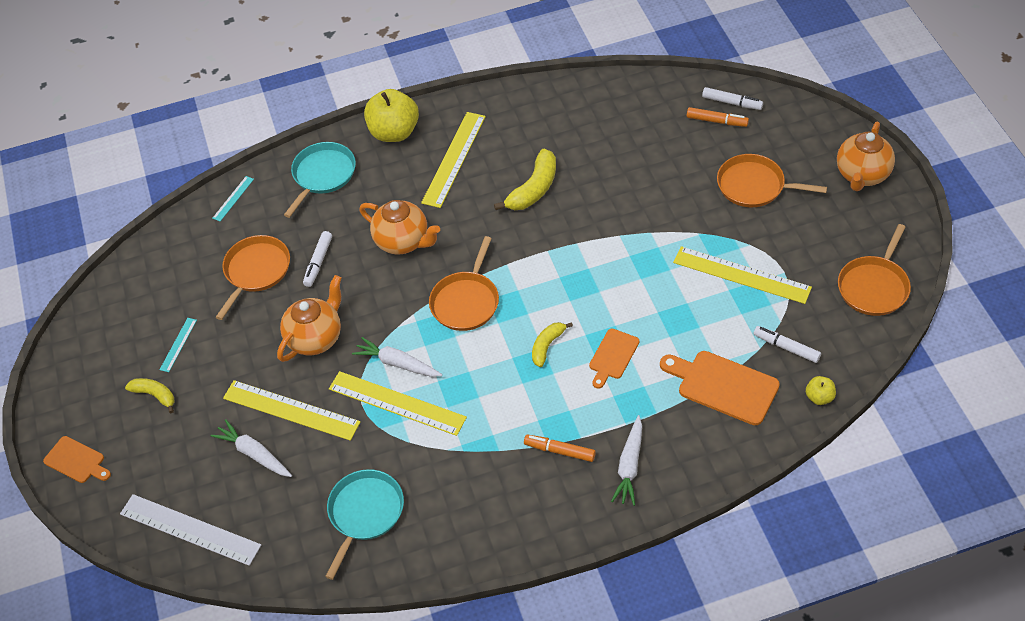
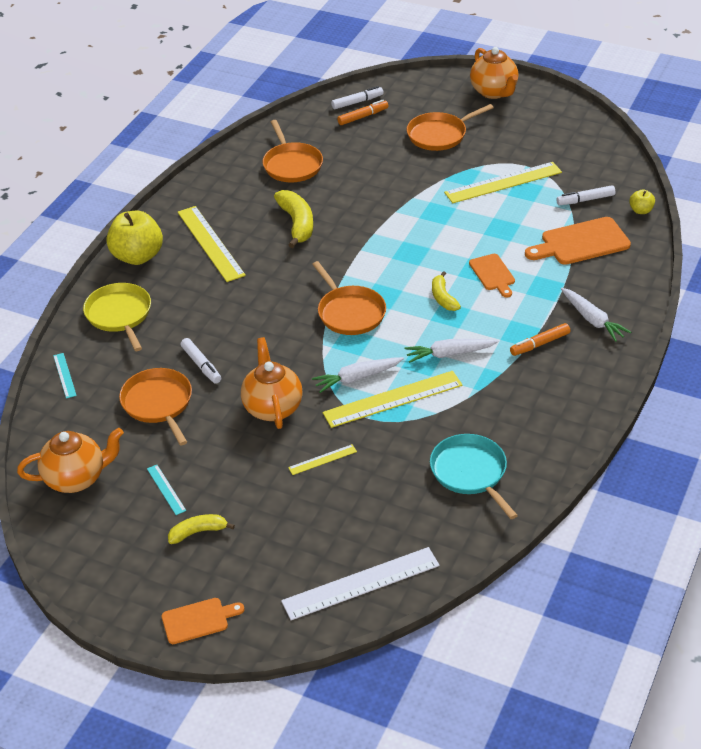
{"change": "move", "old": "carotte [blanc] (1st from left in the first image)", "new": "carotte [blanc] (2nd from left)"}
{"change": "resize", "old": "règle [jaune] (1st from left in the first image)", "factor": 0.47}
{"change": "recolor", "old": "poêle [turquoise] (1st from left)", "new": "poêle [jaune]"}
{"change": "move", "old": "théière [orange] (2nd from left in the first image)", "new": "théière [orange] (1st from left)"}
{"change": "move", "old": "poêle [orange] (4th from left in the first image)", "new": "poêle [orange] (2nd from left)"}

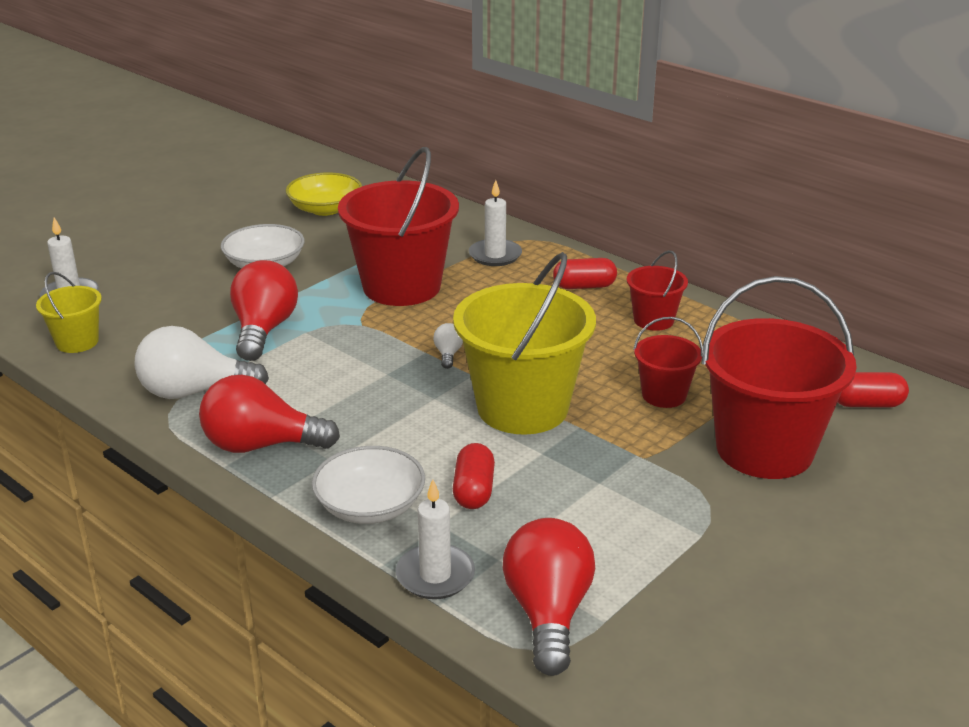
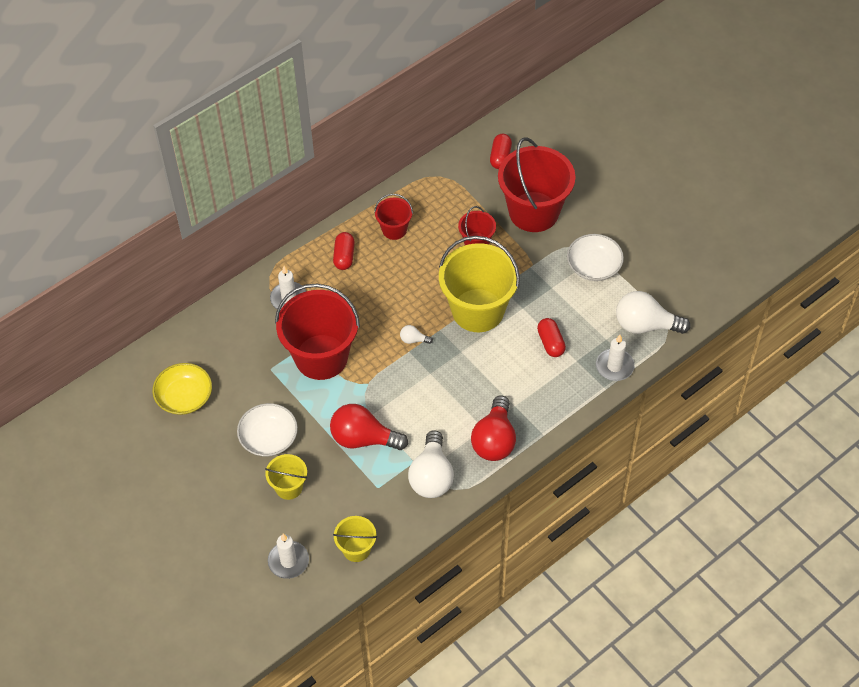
{"change": "move", "old": "bol [blanc] (2nd from left)"}
{"change": "rotate", "old": "gélule [rouge] (1st from left in the first image)", "degrees": 60}
{"change": "recolor", "old": "ampoule [rouge] (3rd from left)", "new": "ampoule [blanc] (3rd from left)"}
{"change": "insert", "new": "seau [jaune] (1st from left)"}

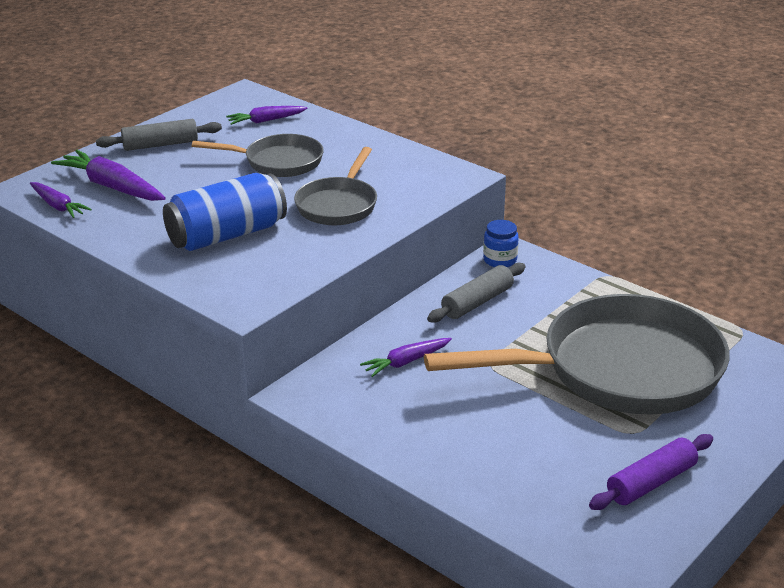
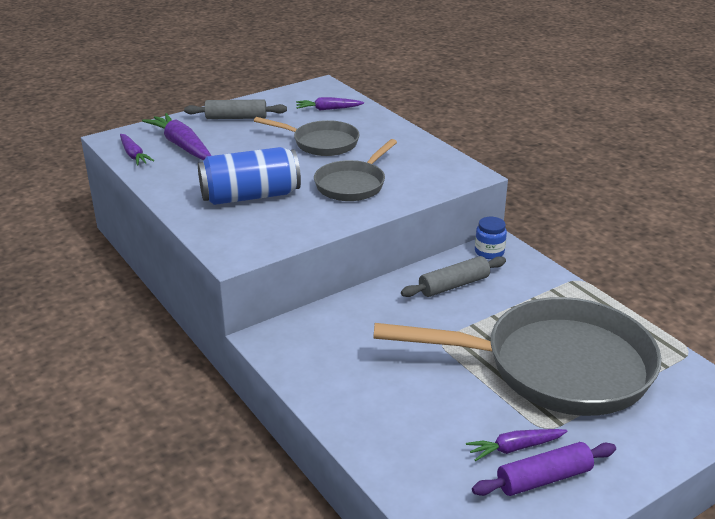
{"change": "move", "old": "carotte [violet] (4th from left)"}

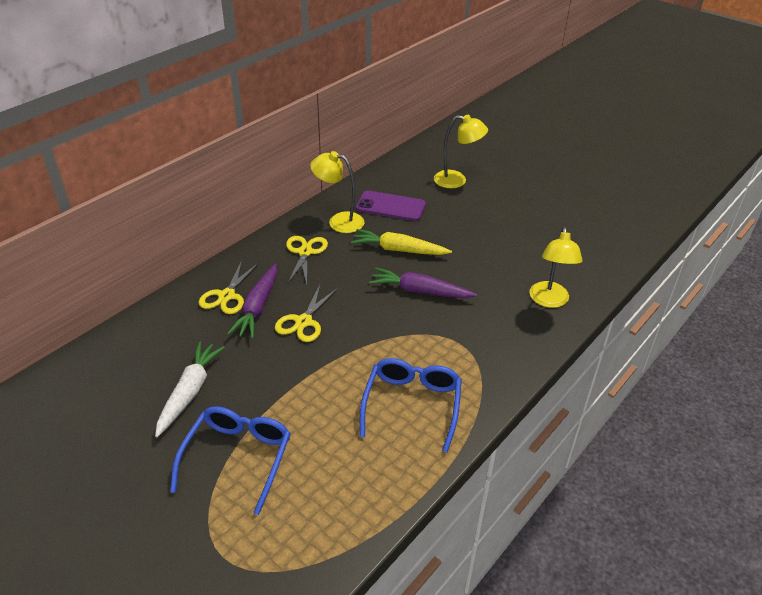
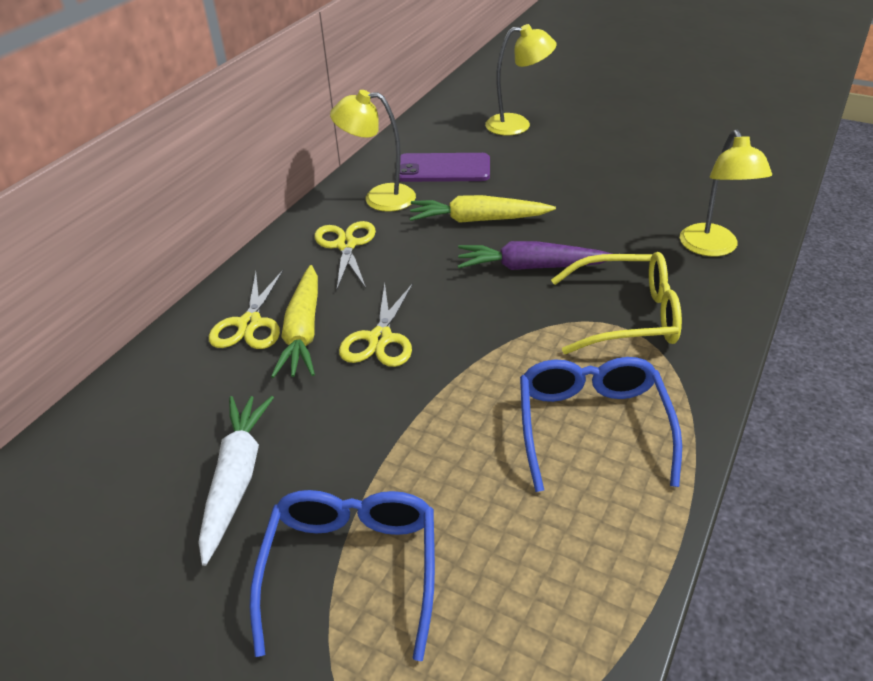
{"change": "recolor", "old": "carotte [violet] (1st from left)", "new": "carotte [jaune] (1st from left)"}
{"change": "insert", "new": "lunettes [jaune]"}

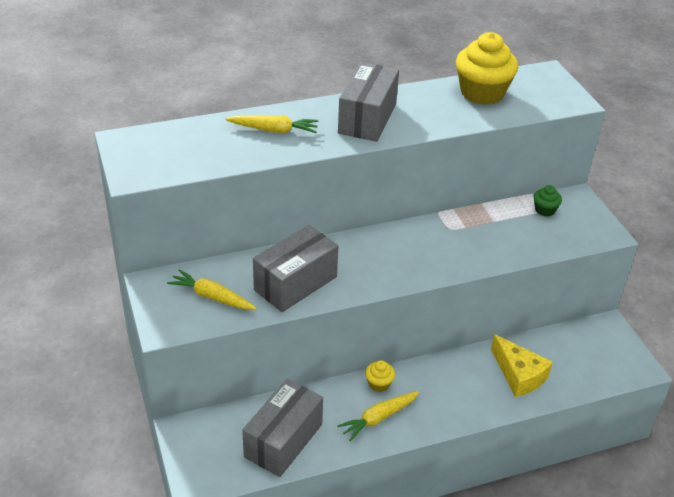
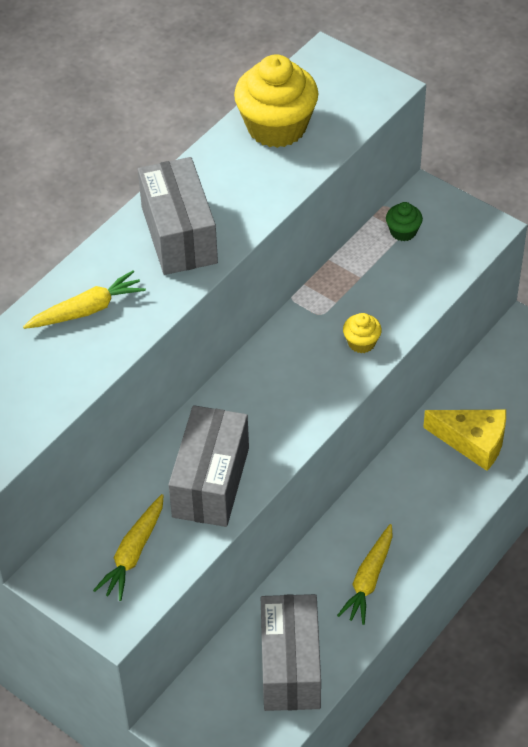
{"change": "rotate", "old": "carotte [jaune] (1st from left in the first image)", "degrees": -60}
{"change": "move", "old": "muffin [jaune] (1st from left in the first image)", "new": "muffin [jaune] (2nd from left)"}

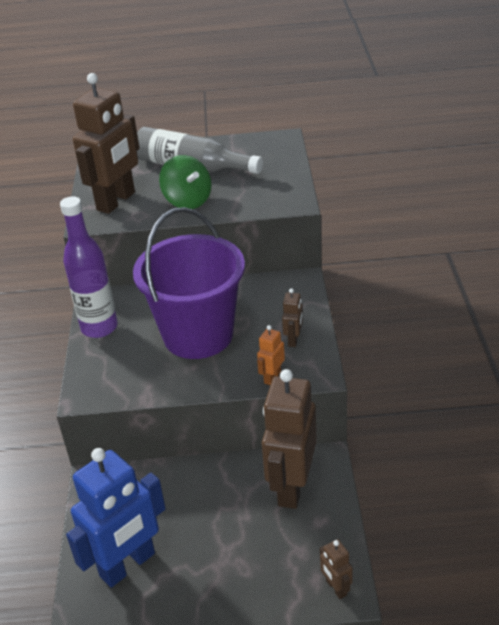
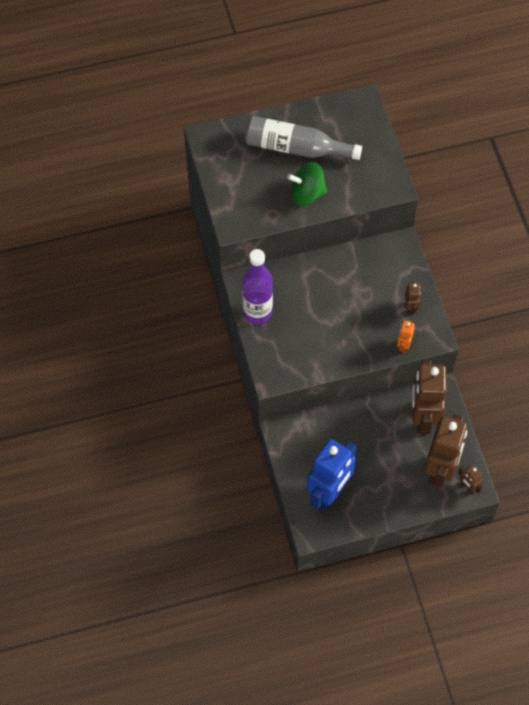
{"change": "move", "old": "robot [marron] (1st from left in the first image)", "new": "robot [marron] (3rd from left)"}
{"change": "delete", "old": "seau [violet]"}
{"change": "rotate", "old": "toupie [vert]", "degrees": 135}

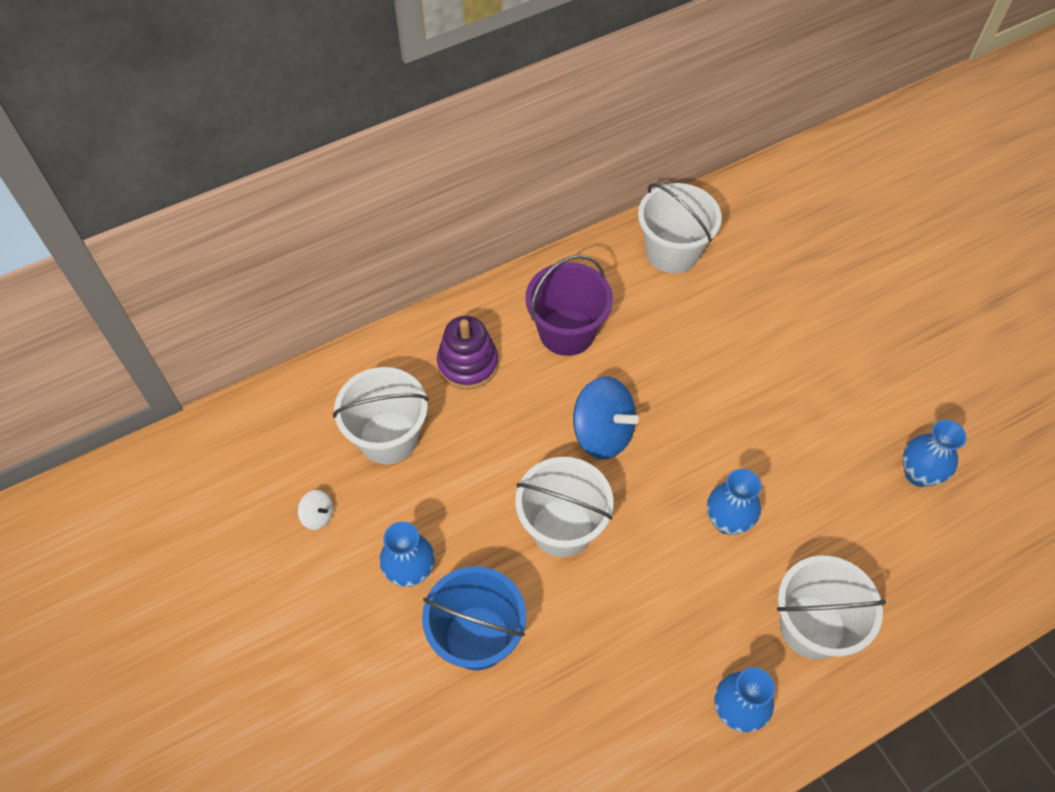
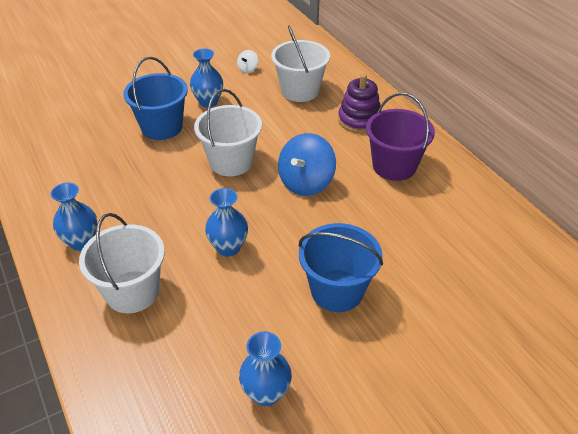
{"change": "delete", "old": "seau [blanc] (3rd from left)"}
{"change": "insert", "new": "seau [bleu] (2nd from left)"}

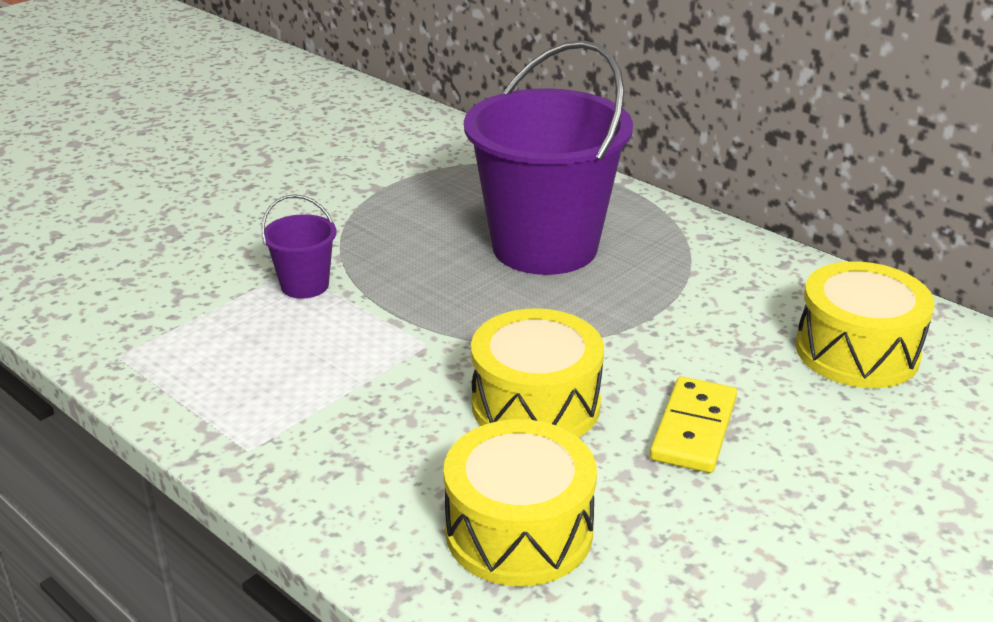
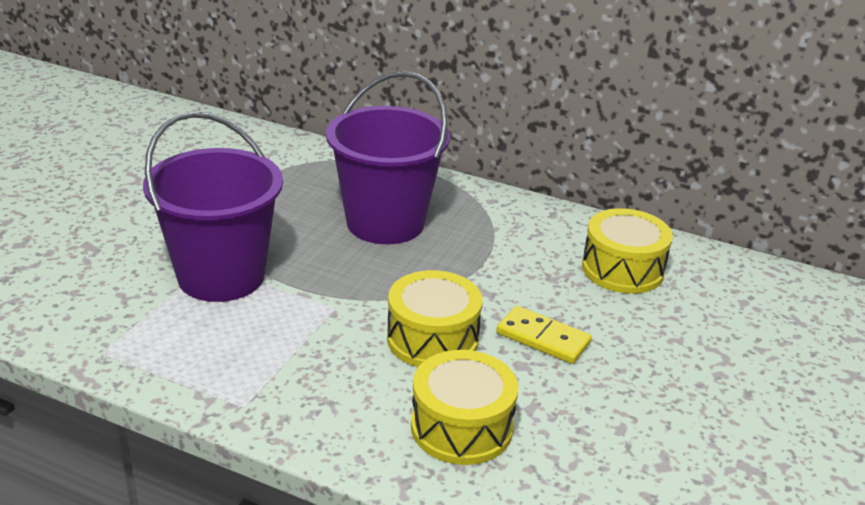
{"change": "resize", "old": "seau [violet] (1st from left)", "factor": 2.33}
{"change": "rotate", "old": "domino [jaune]", "degrees": -60}

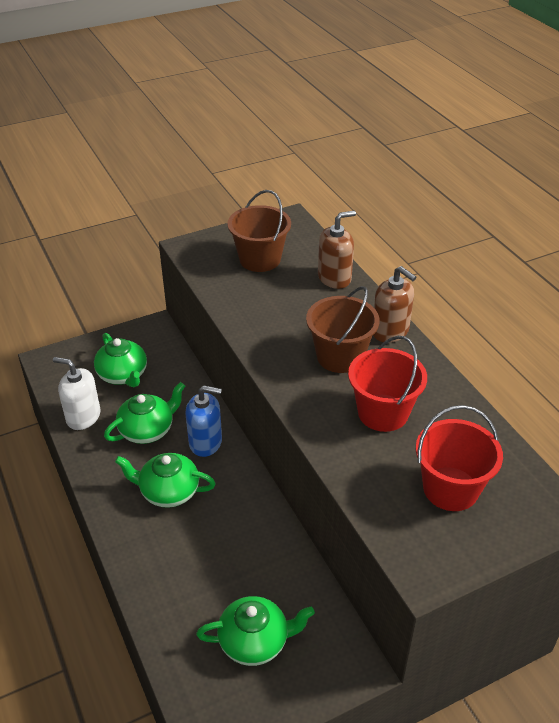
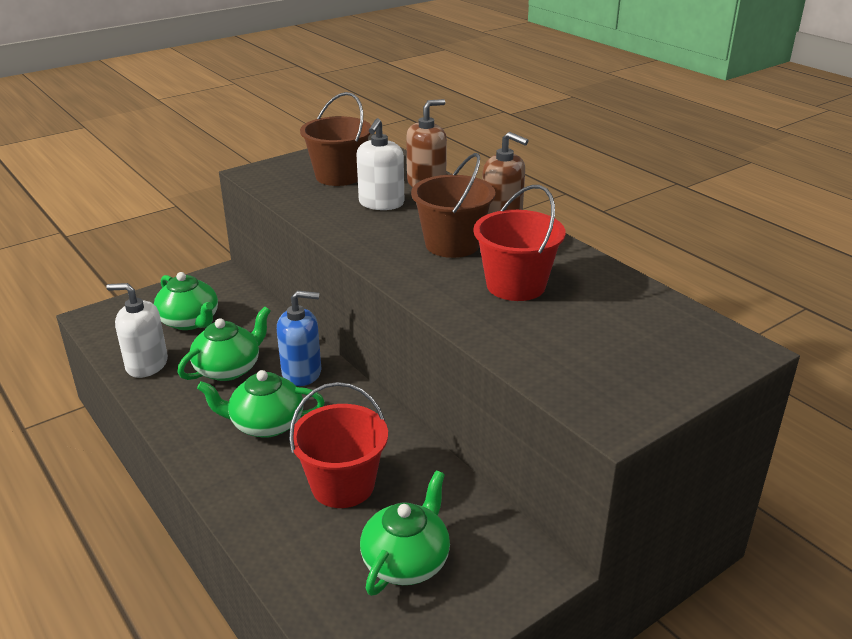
{"change": "rotate", "old": "théière [vert] (4th from left)", "degrees": -45}
{"change": "move", "old": "seau [rouge] (2nd from left in the first image)", "new": "seau [rouge] (1st from left)"}
{"change": "insert", "new": "distributeur de savon [blanc] (2nd from left)"}

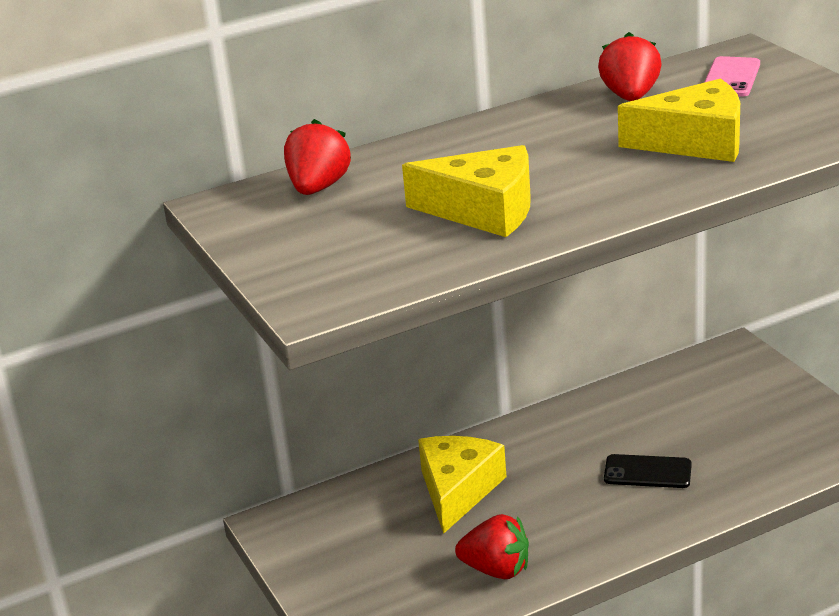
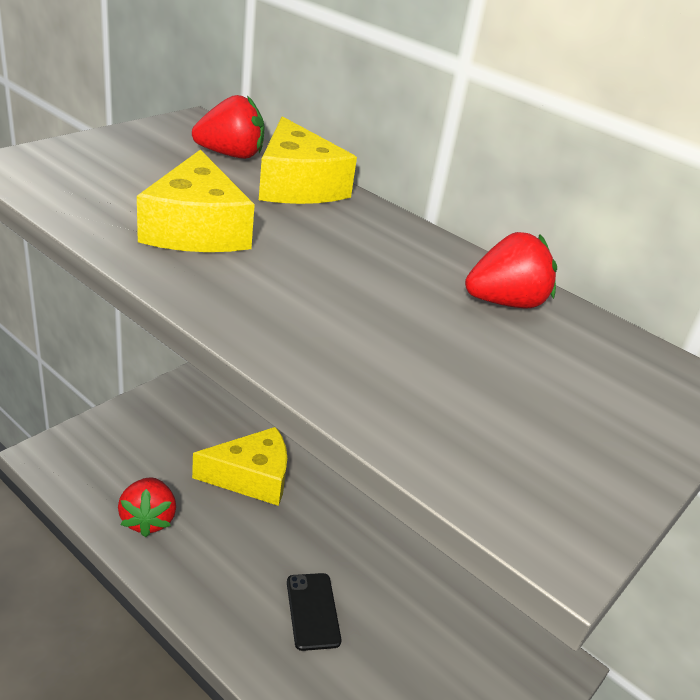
{"change": "move", "old": "fromage [jaune] (3rd from left)"}
{"change": "delete", "old": "téléphone [rose]"}

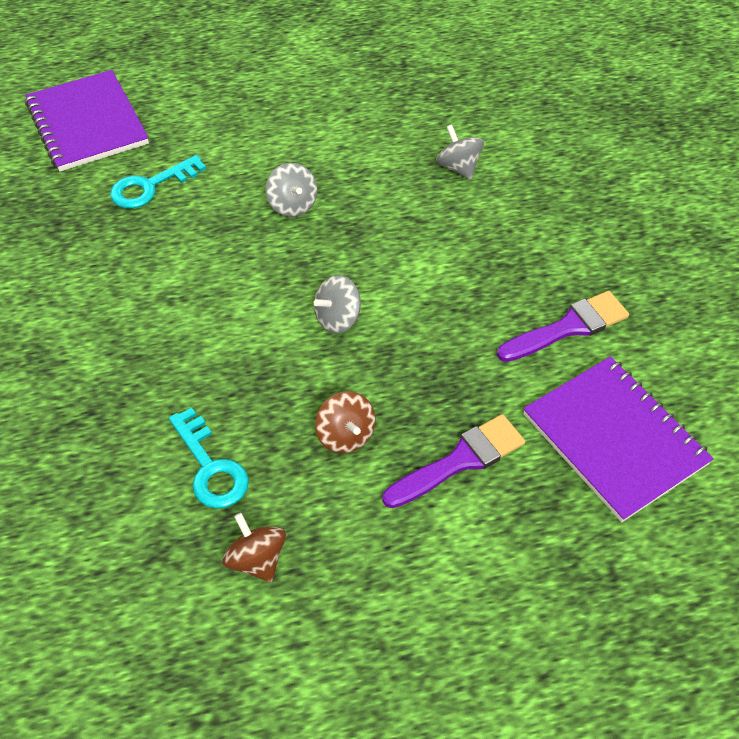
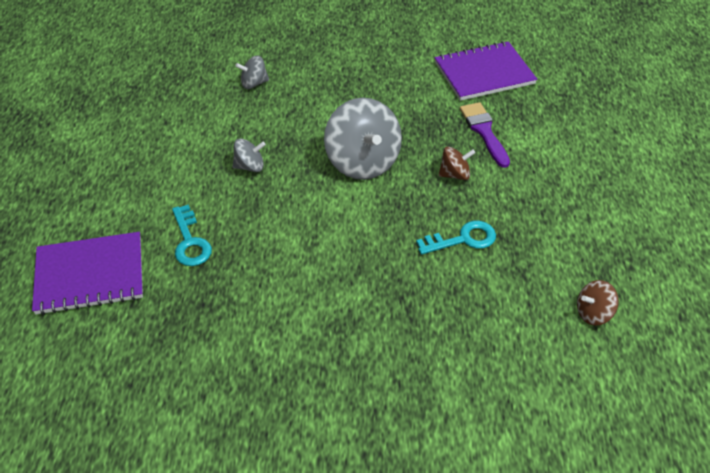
{"change": "move", "old": "toupie [marron] (1st from left in the first image)", "new": "toupie [marron] (2nd from left)"}
{"change": "resize", "old": "toupie [gris] (2nd from left in the first image)", "factor": 2.05}
{"change": "delete", "old": "pinceau [violet] (2nd from left)"}

